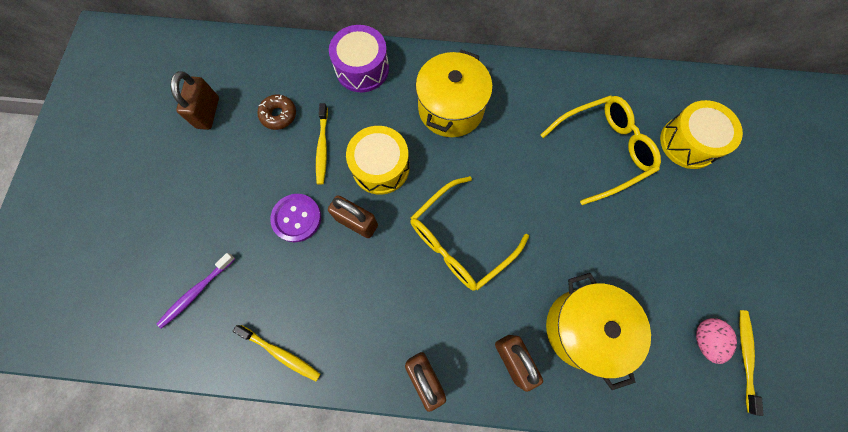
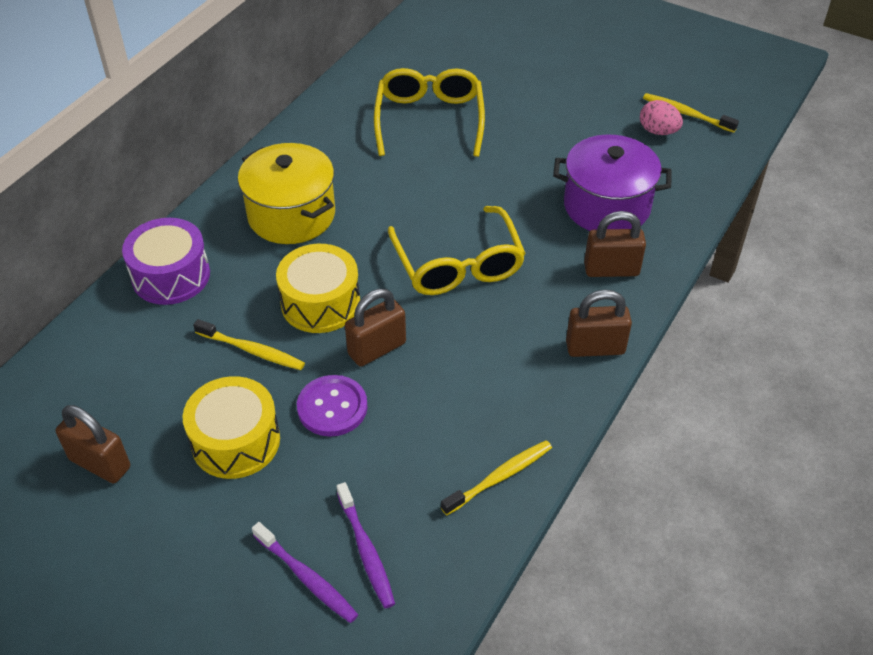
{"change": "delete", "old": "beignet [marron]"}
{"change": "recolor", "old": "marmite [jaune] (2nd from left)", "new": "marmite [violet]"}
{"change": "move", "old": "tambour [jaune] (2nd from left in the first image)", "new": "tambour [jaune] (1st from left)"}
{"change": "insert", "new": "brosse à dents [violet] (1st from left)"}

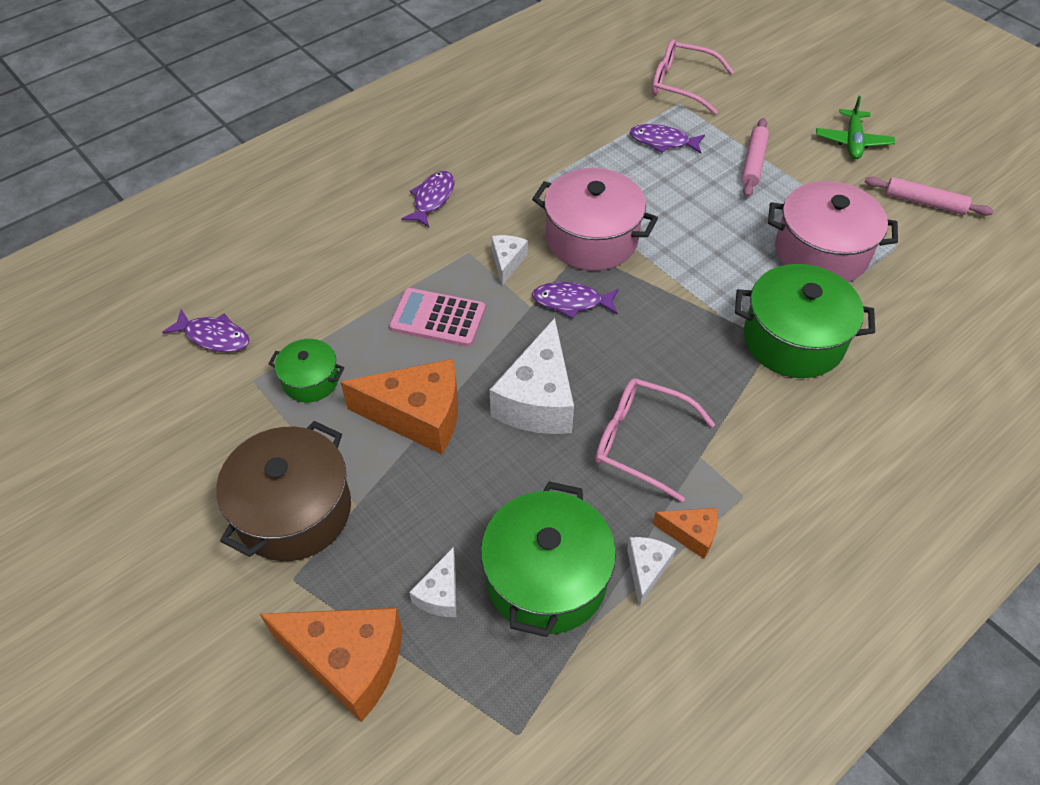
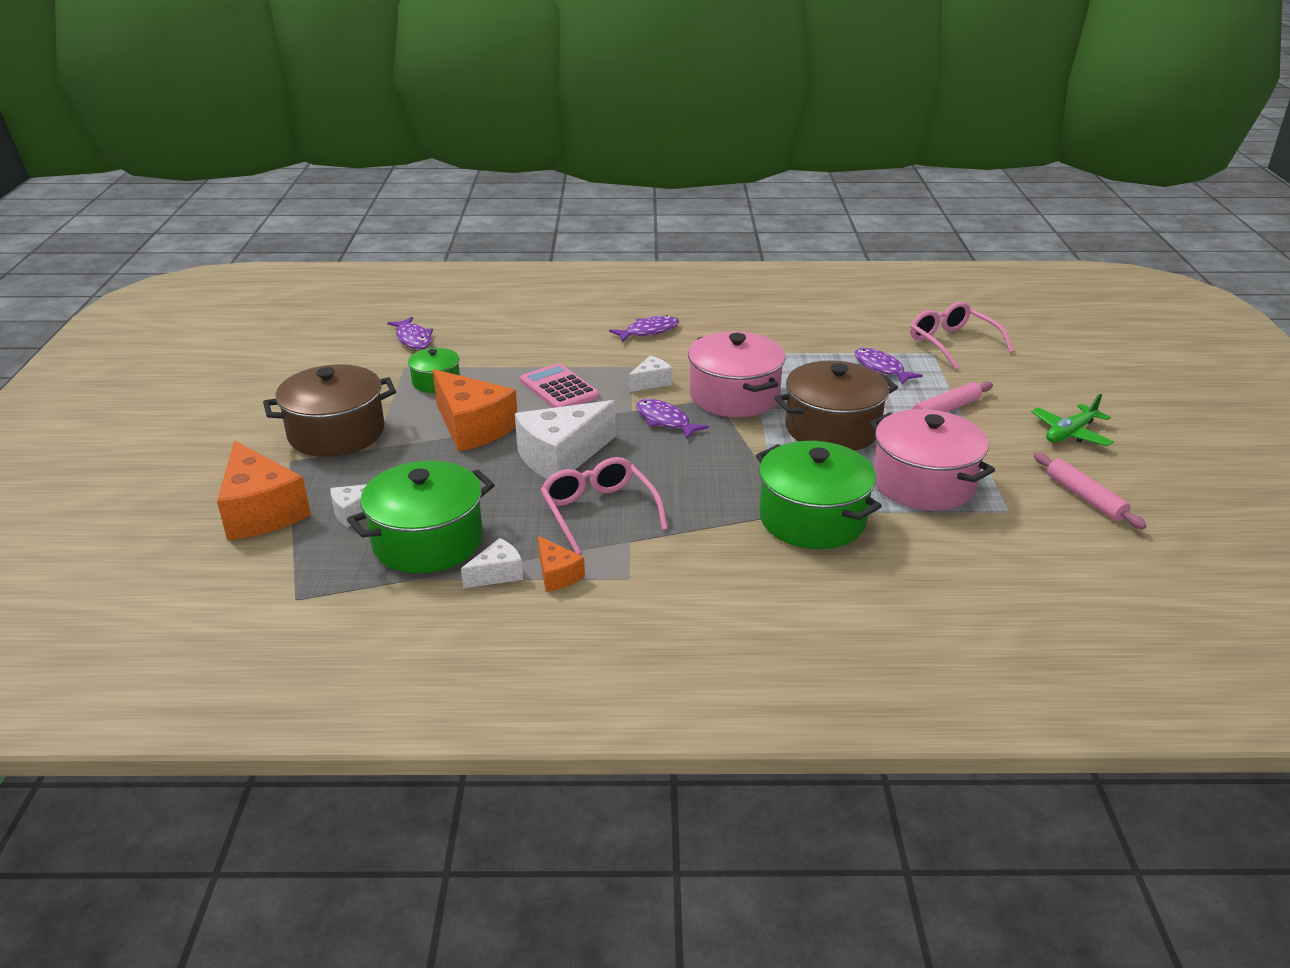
{"change": "insert", "new": "marmite [marron] (2nd from left)"}

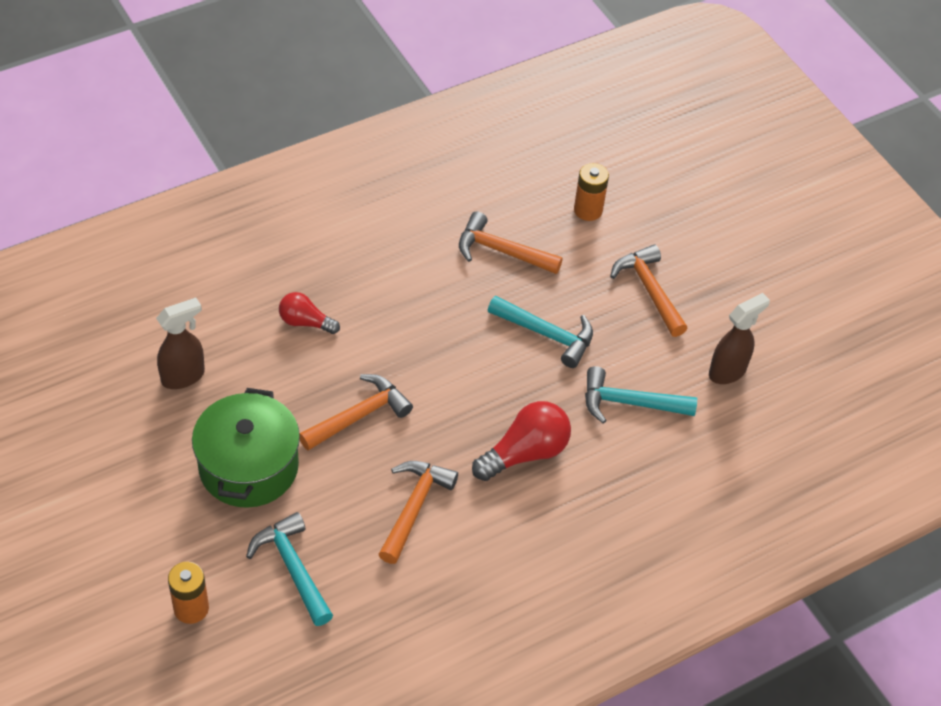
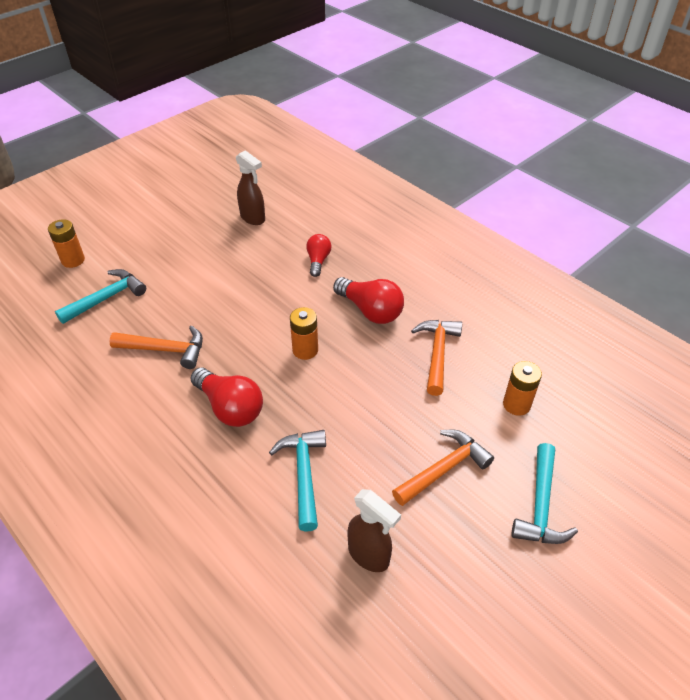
{"change": "delete", "old": "marmite [vert]"}
{"change": "delete", "old": "marteau [orange] (1st from left)"}
{"change": "move", "old": "marteau [turquoise] (2nd from left in the first image)", "new": "marteau [turquoise] (3rd from left)"}
{"change": "insert", "new": "pile [orange] (2nd from left)"}
{"change": "insert", "new": "ampoule [rouge] (3rd from left)"}

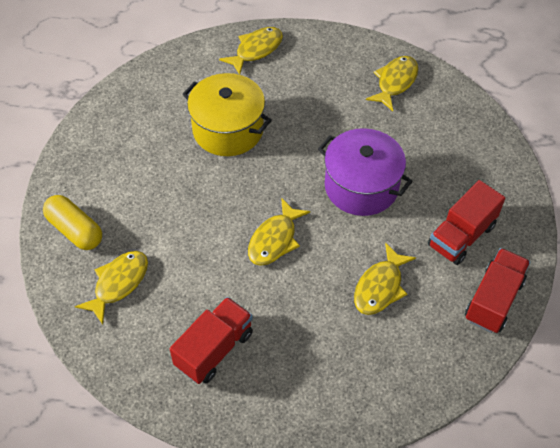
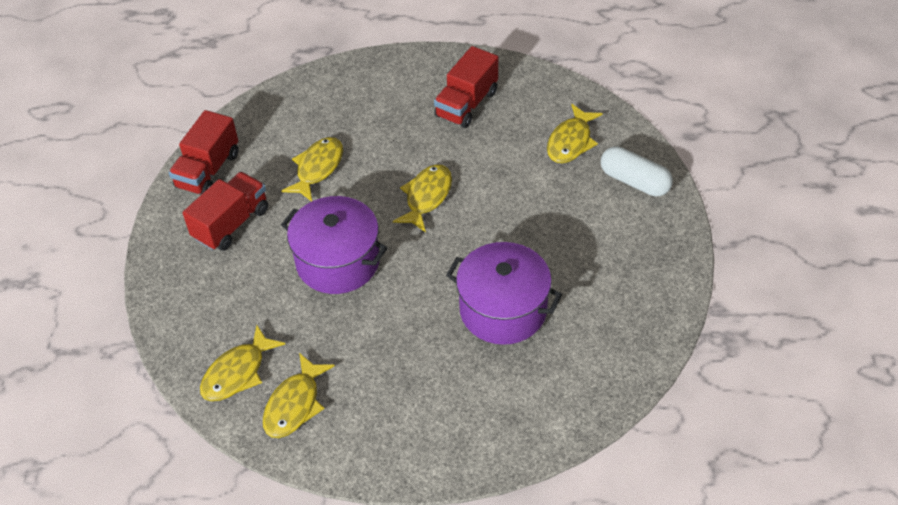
{"change": "recolor", "old": "gélule [jaune]", "new": "gélule [blanc]"}
{"change": "recolor", "old": "marmite [jaune]", "new": "marmite [violet] (2nd from left)"}
{"change": "move", "old": "poisson [jaune] (2nd from left in the first image)", "new": "poisson [jaune] (1st from left)"}

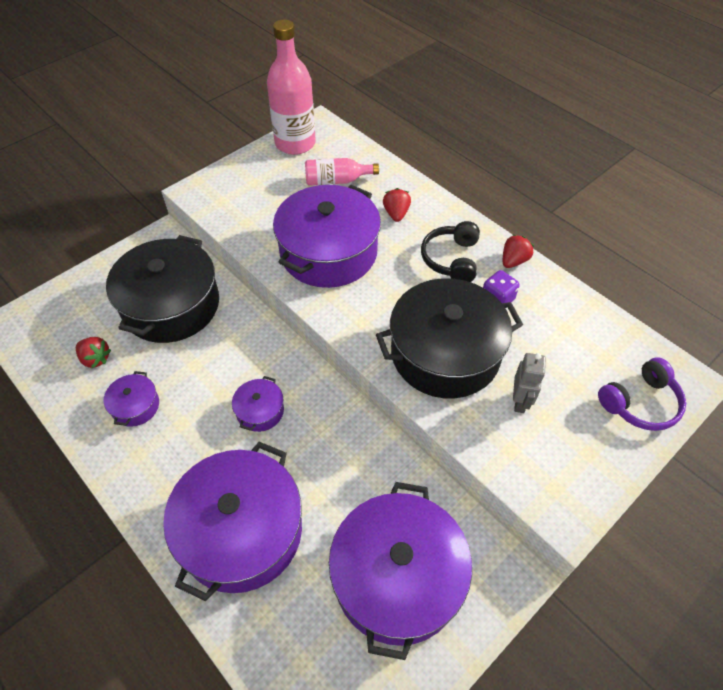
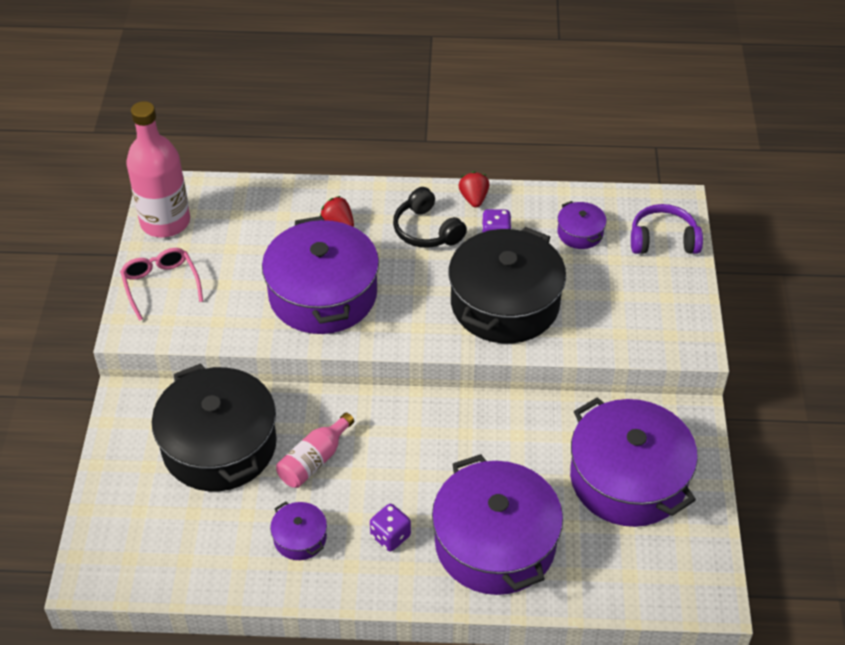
{"change": "delete", "old": "fraise [rouge] (1st from left)"}
{"change": "move", "old": "marmite [violet] (3rd from left in the first image)", "new": "marmite [violet] (4th from left)"}
{"change": "move", "old": "bouteille [rose] (2nd from left)"}
{"change": "delete", "old": "robot [gris]"}
{"change": "rotate", "old": "casque audio [violet]", "degrees": -105}
{"change": "insert", "new": "lunettes [rose]"}
{"change": "insert", "new": "dé [violet] (1st from left)"}

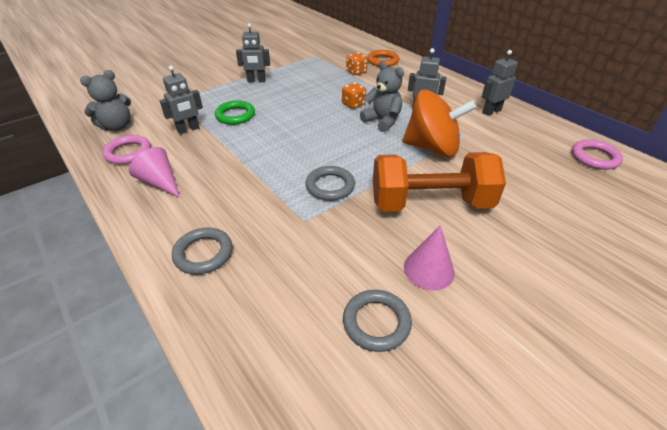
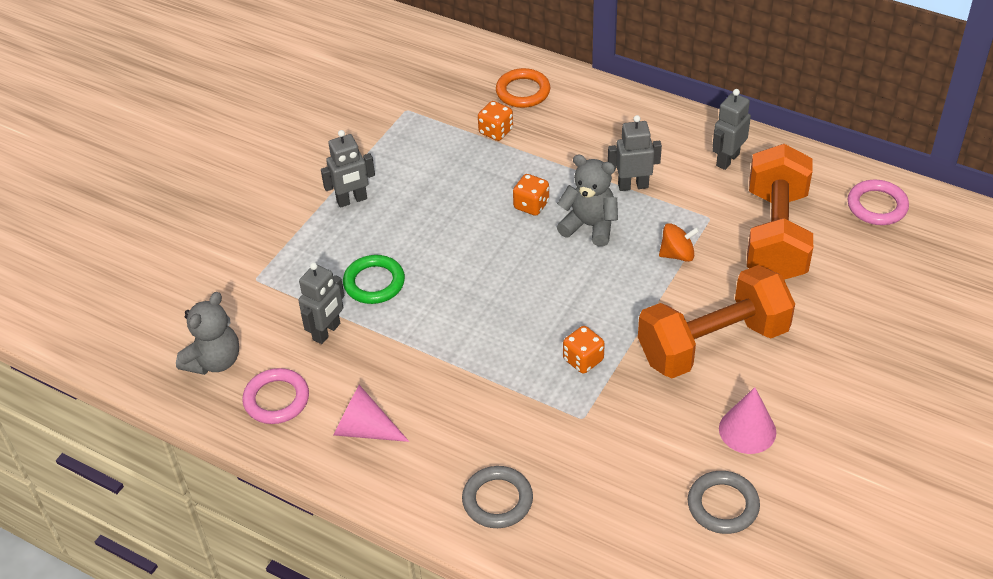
{"change": "replace", "old": "anneau [gris] (2nd from left)", "new": "dé [orange] (3rd from left)"}
{"change": "resize", "old": "toupie [orange]", "factor": 0.45}
{"change": "insert", "new": "haltère [orange] (2nd from left)"}

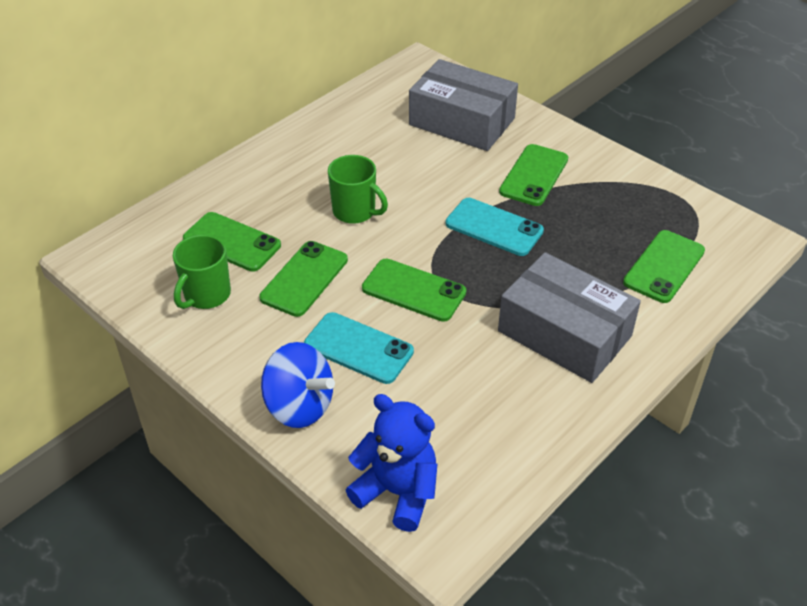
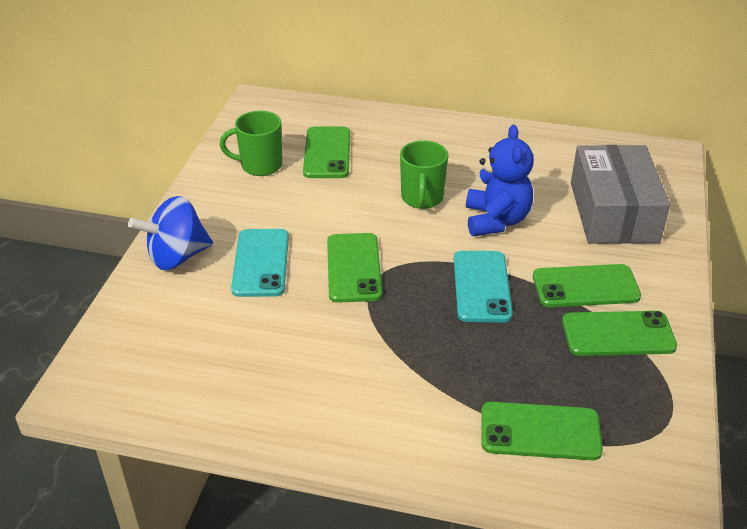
{"change": "move", "old": "téléphone [vert] (2nd from left in the first image)", "new": "téléphone [vert] (5th from left)"}
{"change": "rotate", "old": "toupie [bleu]", "degrees": 60}
{"change": "move", "old": "ours en peluche [bleu]"}
{"change": "delete", "old": "boîte [gris] (2nd from left)"}

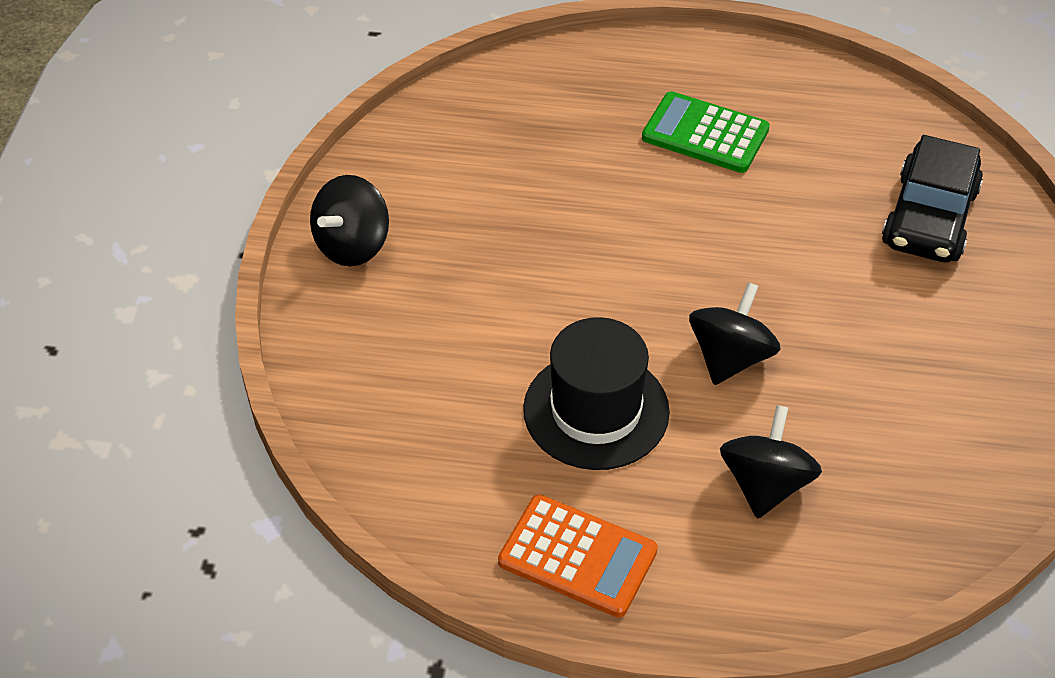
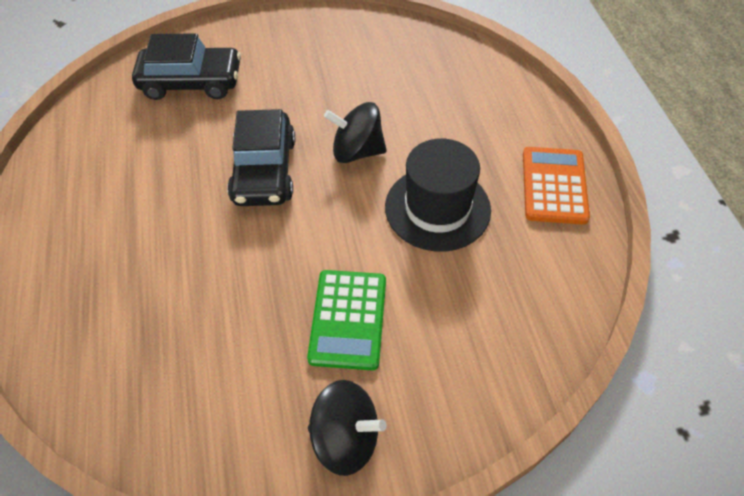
{"change": "move", "old": "calculatrice [vert]"}
{"change": "delete", "old": "toupie [noir] (3rd from left)"}
{"change": "insert", "new": "voiture [noir] (2nd from left)"}

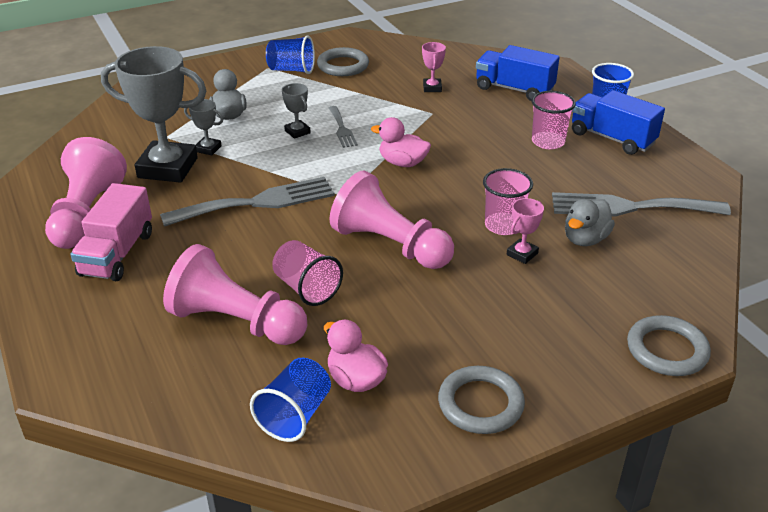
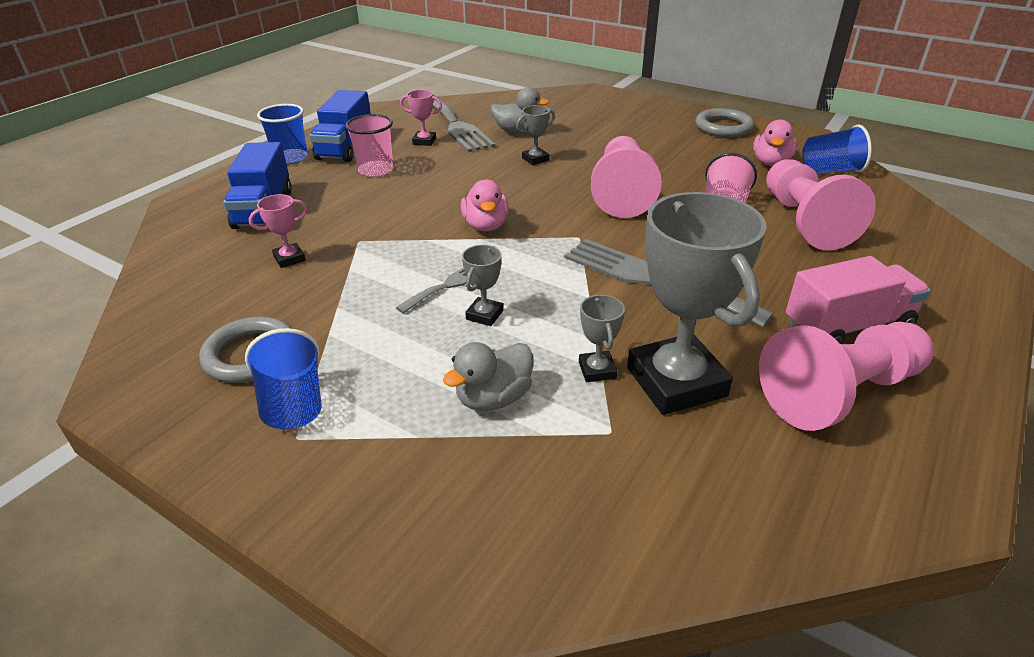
{"change": "replace", "old": "gobelet [rose] (2nd from left)", "new": "trophée [gris] (2nd from left)"}
{"change": "move", "old": "trophée [rose] (2nd from left)"}
{"change": "delete", "old": "anneau [gris] (3rd from left)"}

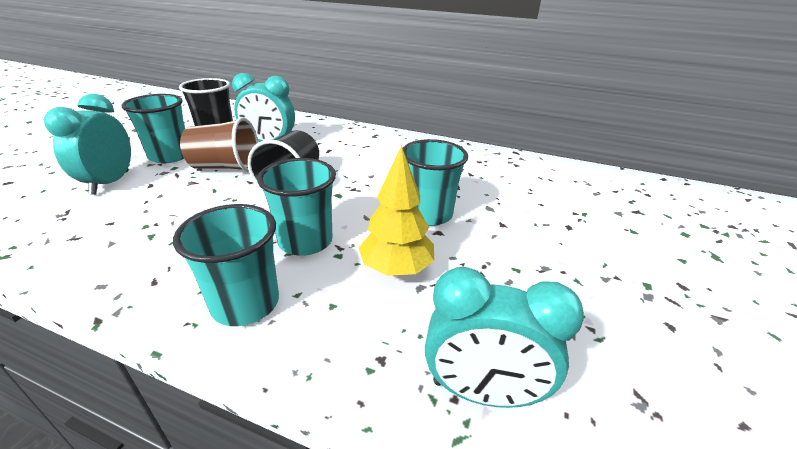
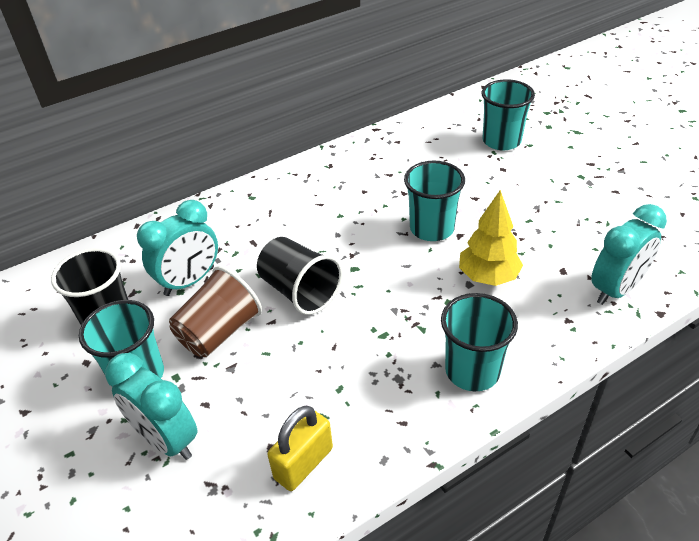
{"change": "move", "old": "gobelet [turquoise] (3rd from left in the first image)", "new": "gobelet [turquoise] (4th from left)"}
{"change": "insert", "new": "cadenas [jaune]"}

